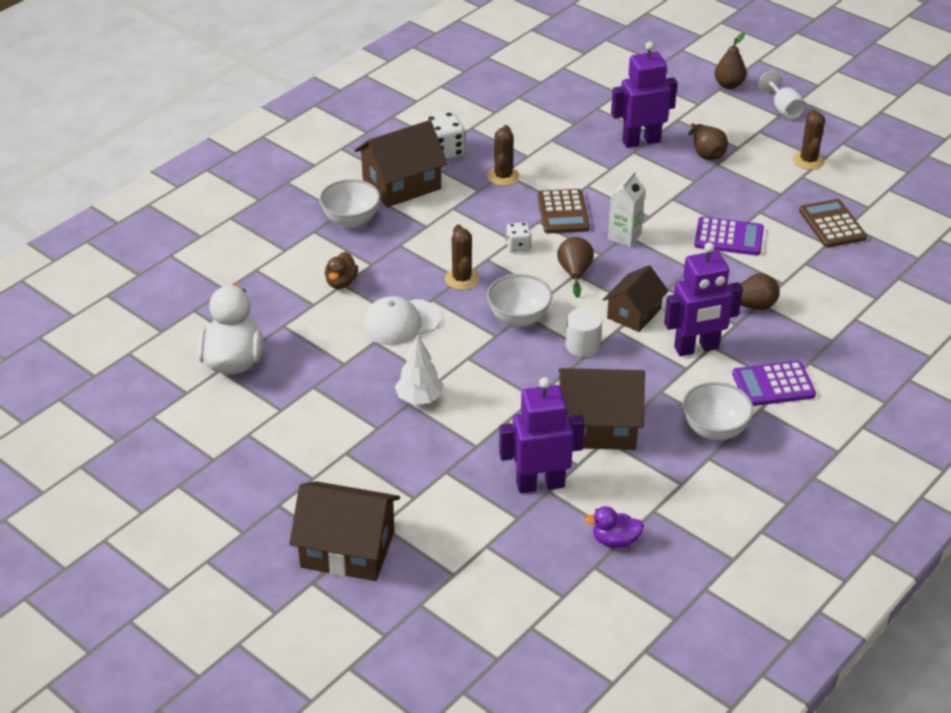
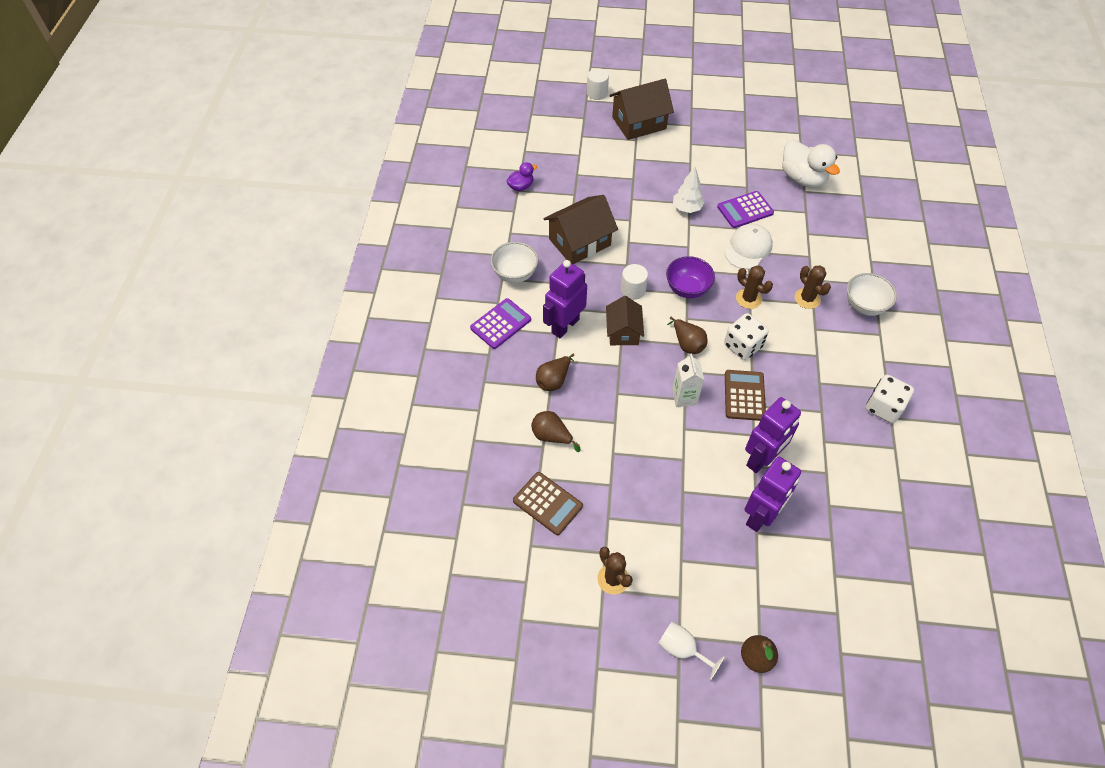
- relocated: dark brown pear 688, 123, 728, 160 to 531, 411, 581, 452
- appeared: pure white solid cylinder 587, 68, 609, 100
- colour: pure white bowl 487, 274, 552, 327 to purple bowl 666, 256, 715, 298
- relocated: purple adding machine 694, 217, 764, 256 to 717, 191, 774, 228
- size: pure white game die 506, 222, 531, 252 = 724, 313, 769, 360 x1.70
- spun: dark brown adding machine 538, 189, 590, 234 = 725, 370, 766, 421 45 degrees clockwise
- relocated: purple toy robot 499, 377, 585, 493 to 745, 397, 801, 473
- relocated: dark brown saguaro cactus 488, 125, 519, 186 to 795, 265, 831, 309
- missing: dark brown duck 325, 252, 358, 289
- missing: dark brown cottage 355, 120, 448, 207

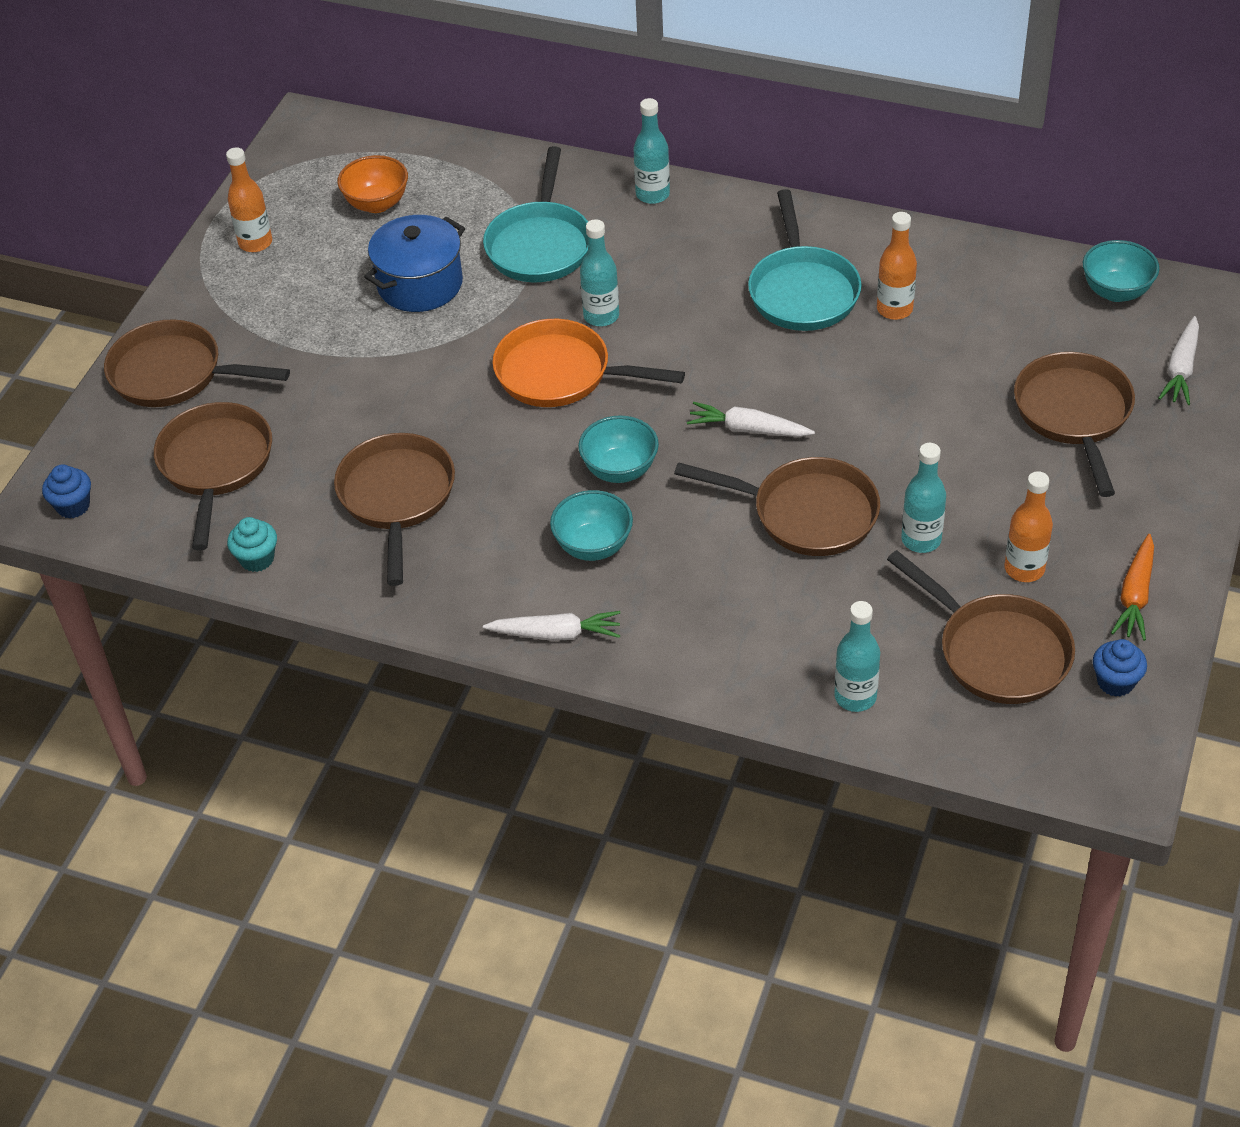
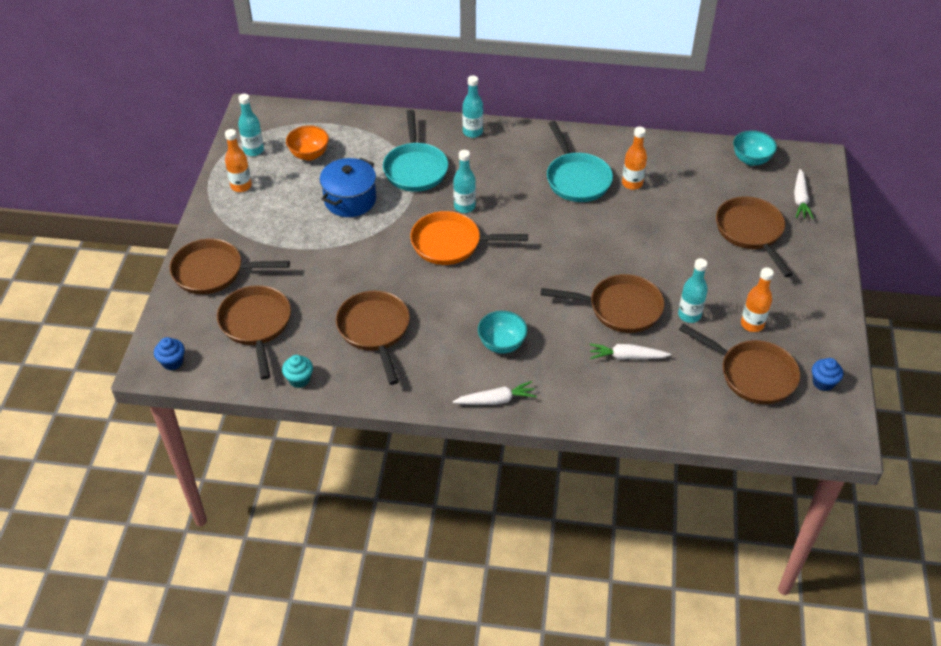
- relocated: aqua bottle 834, 601, 880, 712 to 238, 94, 264, 156
- relocated: pure white carrot 687, 402, 815, 437 to 589, 344, 671, 360
- missing: aqua bowl 578, 415, 659, 483
- missing: orange-coloured carrot 1111, 534, 1154, 641

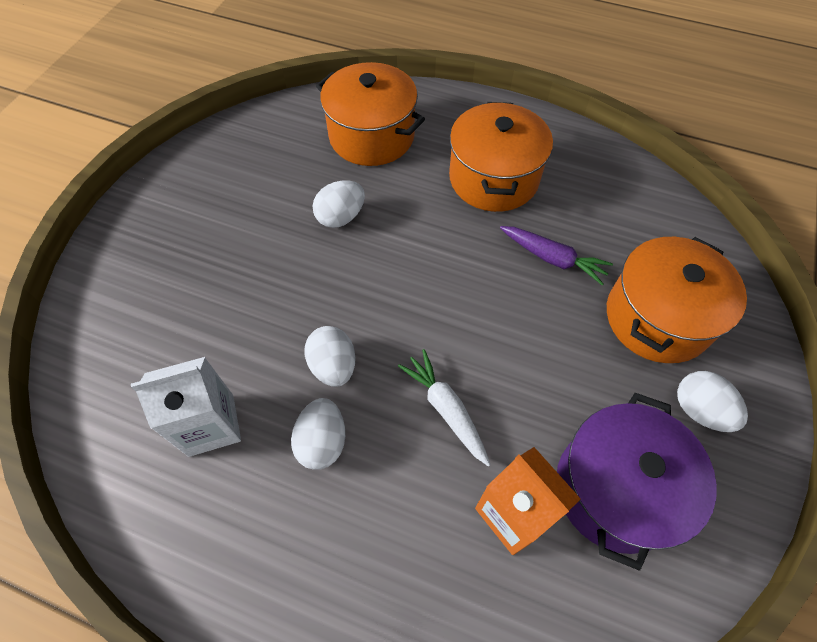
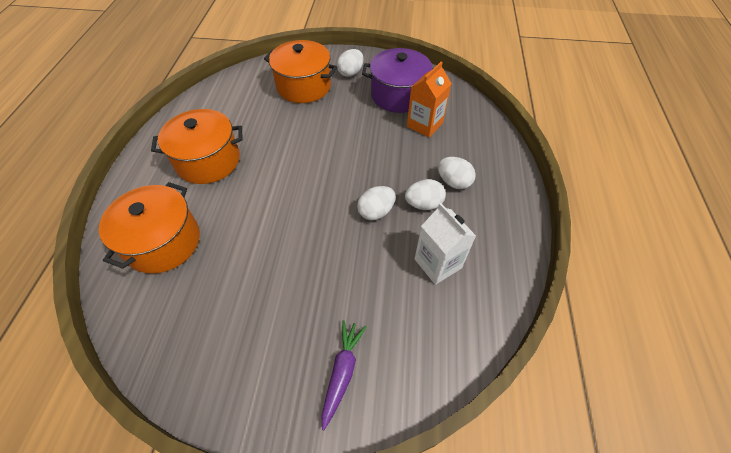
- relocated: purple carrot 500, 226, 613, 285 to 321, 320, 367, 430
- relocated: pure white egg shape 313, 181, 365, 228 to 438, 157, 476, 189
- missing: pure white carrot 398, 349, 491, 467

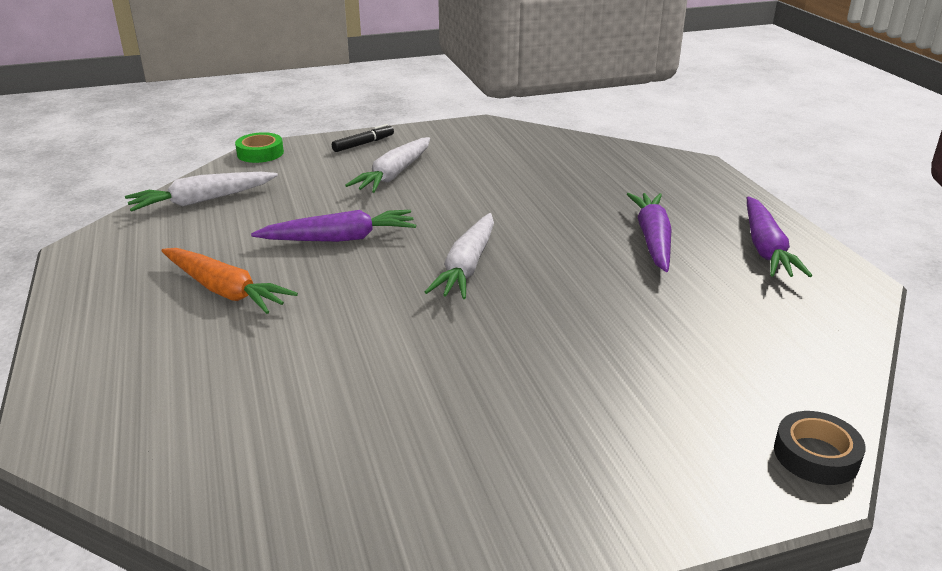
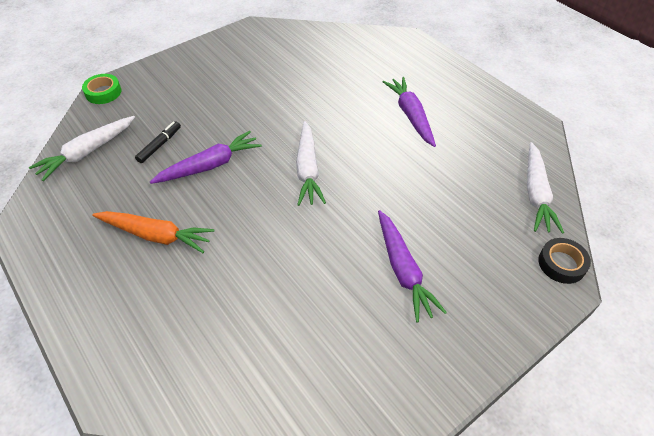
- relocated: ebony marker pen 332, 124, 394, 152 to 135, 121, 181, 163
- relocated: purple carrot 747, 197, 812, 277 to 378, 210, 447, 323
- relocated: pure white carrot 345, 137, 430, 193 to 527, 142, 564, 234

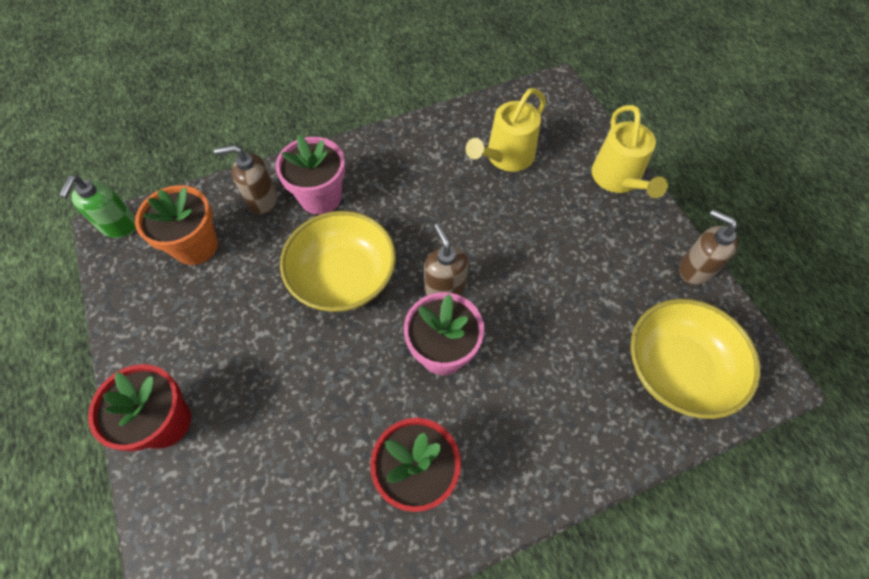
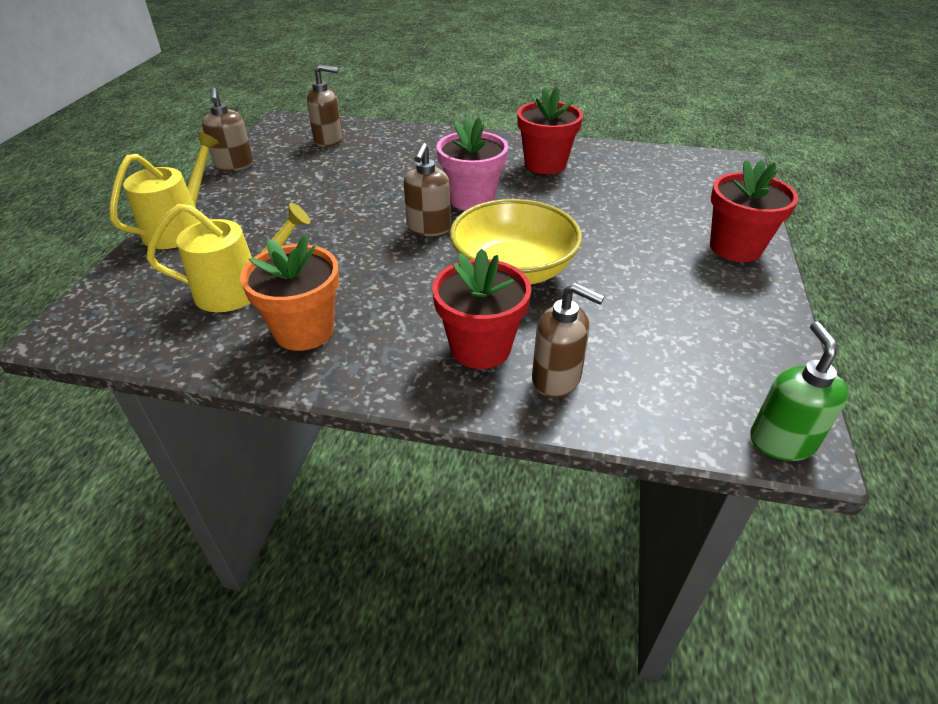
- relocated: orange-coloured plant pot 135, 185, 218, 265 to 240, 235, 339, 351
- exchanged: golden bowl 630, 299, 761, 419 to dark brown soap pump 307, 64, 343, 147
- colour: rosy plant pot 276, 135, 345, 215 to scarlet plant pot 432, 249, 531, 369
- spun: leaf-green soap pump 59, 175, 136, 238 = 750, 322, 848, 461 45 degrees counterclockwise

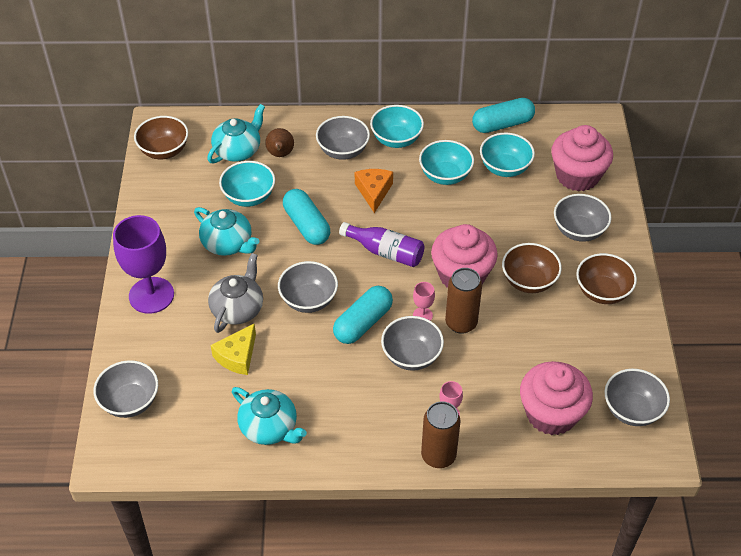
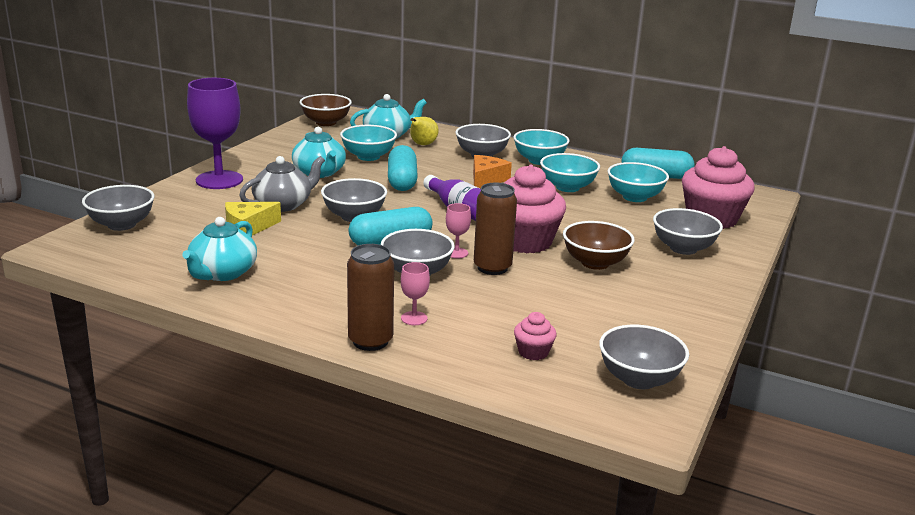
- spun: aqua tea pot 232, 387, 307, 445 = 182, 217, 257, 281 45 degrees clockwise
- colour: dark brown pear 265, 128, 294, 157 to golden pear 410, 117, 438, 145
- size: rosy fairy cake 520, 361, 593, 435 = 514, 312, 556, 360 x0.45
- missing: dark brown bowl 576, 253, 637, 304

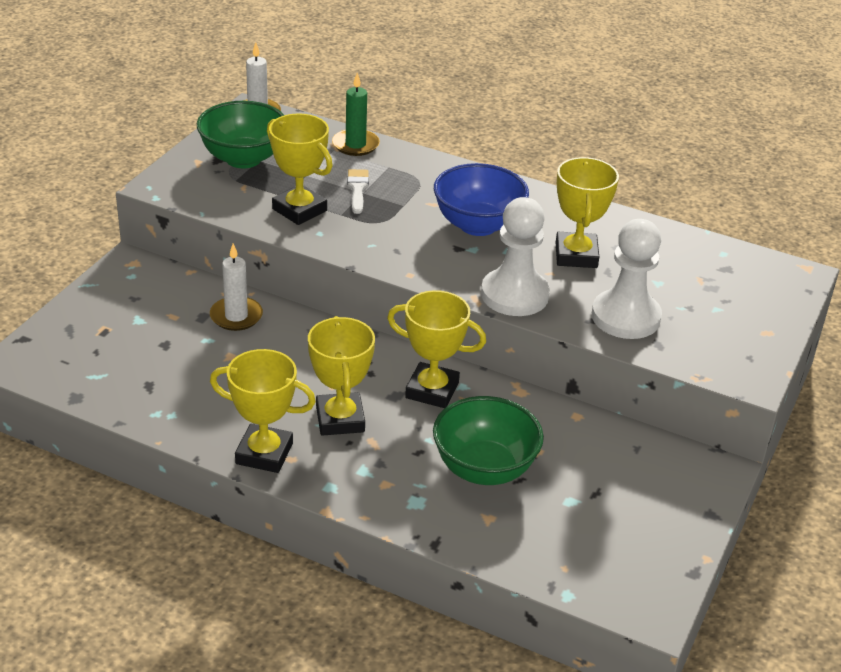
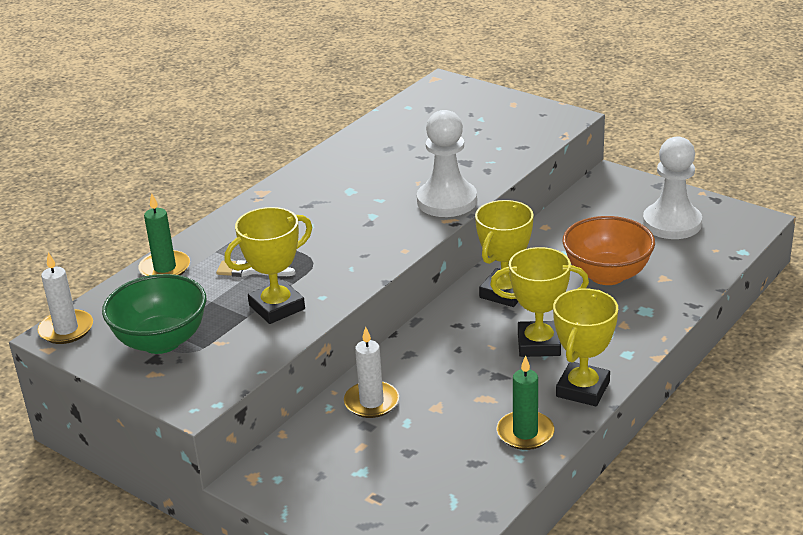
- appeared: leaf-green candle 497, 355, 554, 450
- colour: leaf-green bowl 433, 396, 544, 485 to orange-coloured bowl 563, 216, 655, 285
- relocated: pure white game pawn 592, 219, 662, 339 to 643, 136, 702, 239
- missing: blue bowl 434, 163, 529, 236
- missing: golden award cup 556, 157, 619, 268

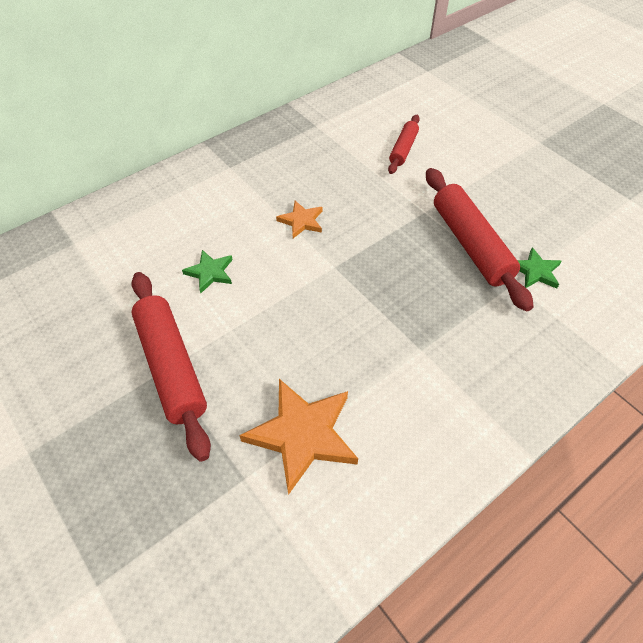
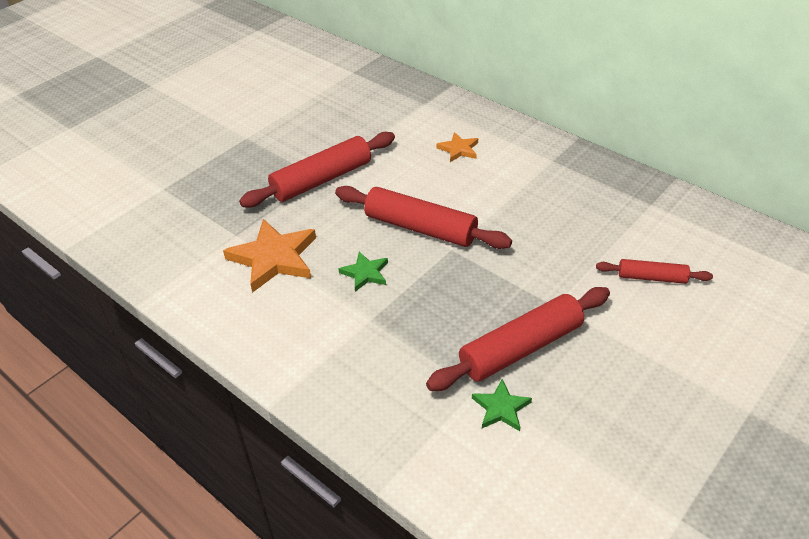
- appeared: scarlet pastry roller 335, 186, 512, 249
- relocated: leaf-green star 182, 250, 233, 293 to 339, 252, 388, 292
- relocated: orange-coloured star 276, 201, 322, 238 to 437, 132, 478, 162

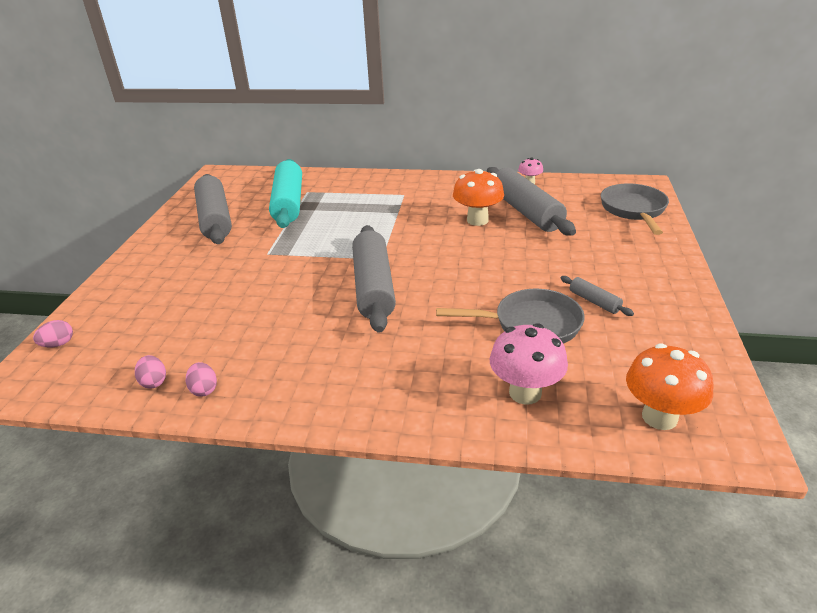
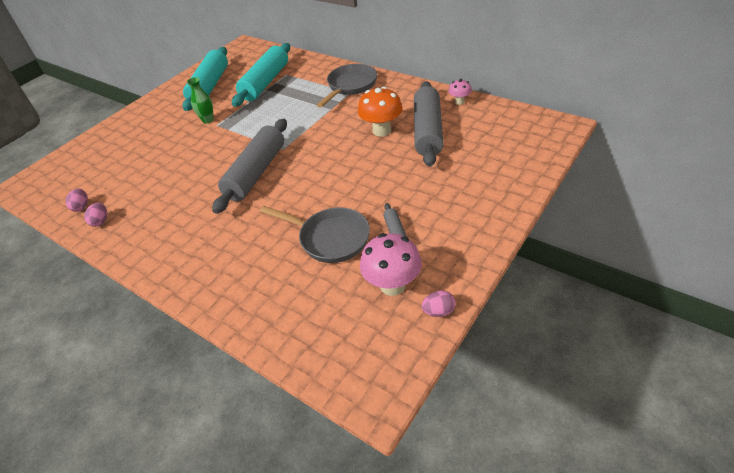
- colour: gray pastry roller 194, 174, 232, 244 to aqua pastry roller 183, 47, 228, 111
- appeared: leaf-green tall vase 187, 77, 214, 124
- relocated: gray skillet 601, 183, 669, 235 to 317, 64, 377, 107
- relocated: rosy fungus 490, 323, 568, 405 to 360, 233, 422, 296
- relocated: rosy egg shape 33, 320, 73, 347 to 422, 291, 455, 317
- missing: orange-coloured fungus 626, 344, 714, 430

